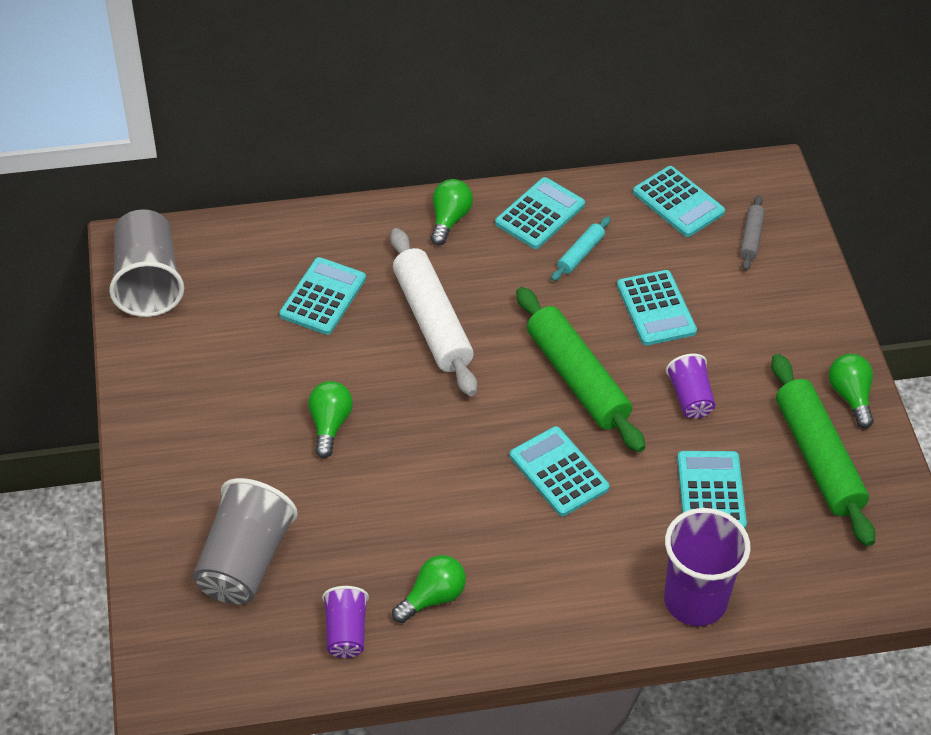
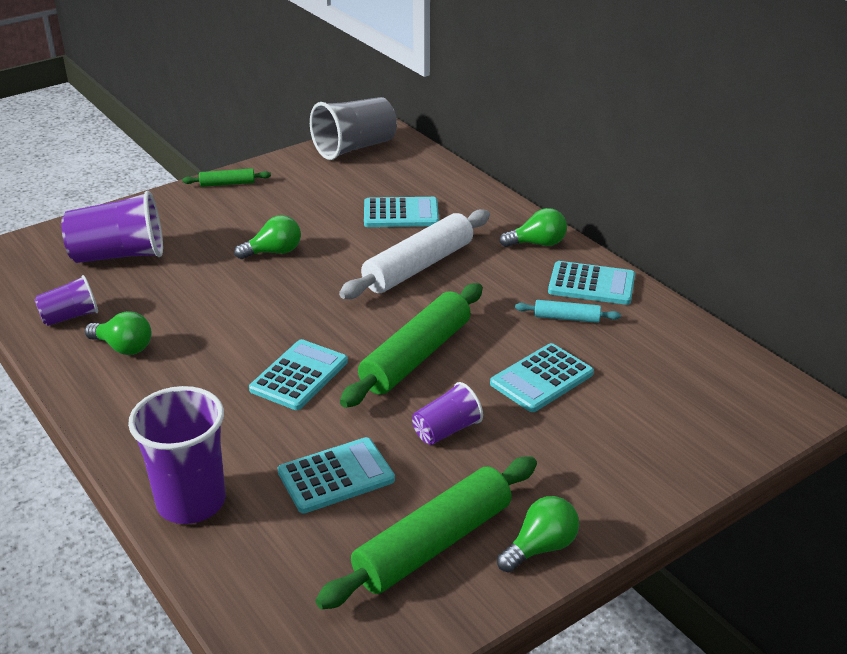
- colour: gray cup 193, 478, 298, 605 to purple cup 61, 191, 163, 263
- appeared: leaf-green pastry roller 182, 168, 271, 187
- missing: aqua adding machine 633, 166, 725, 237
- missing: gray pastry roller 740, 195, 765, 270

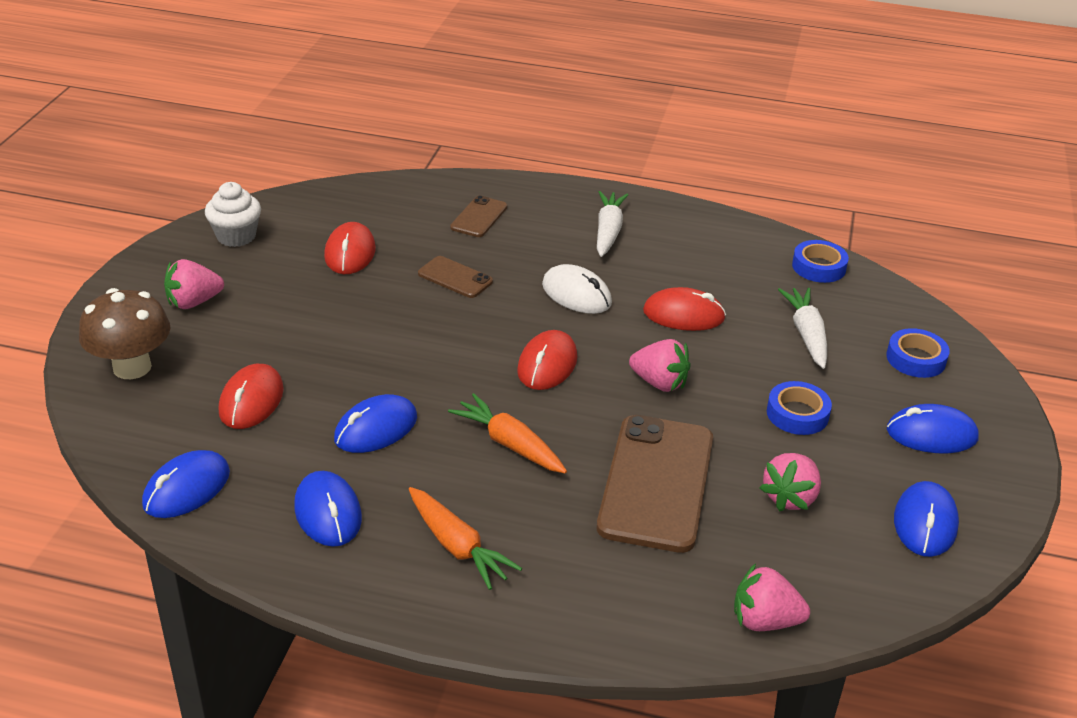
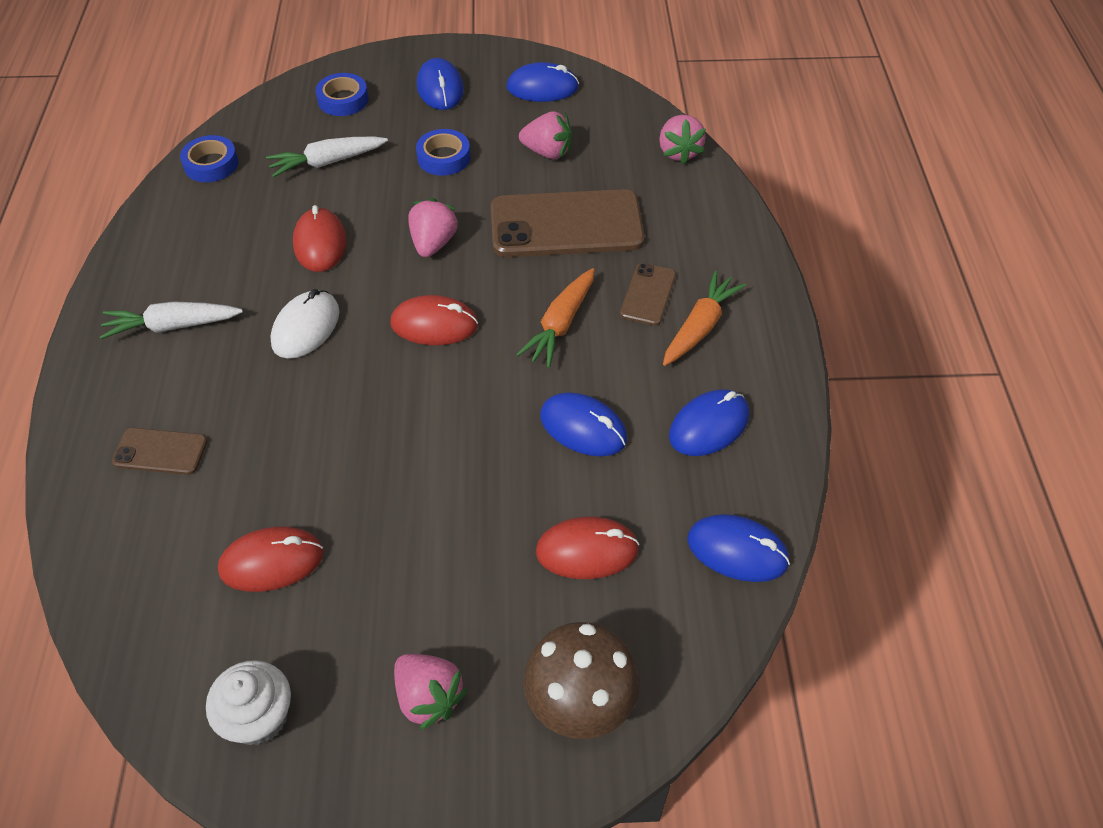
- relocated: dark brown phone 418, 256, 493, 298 to 620, 263, 676, 326

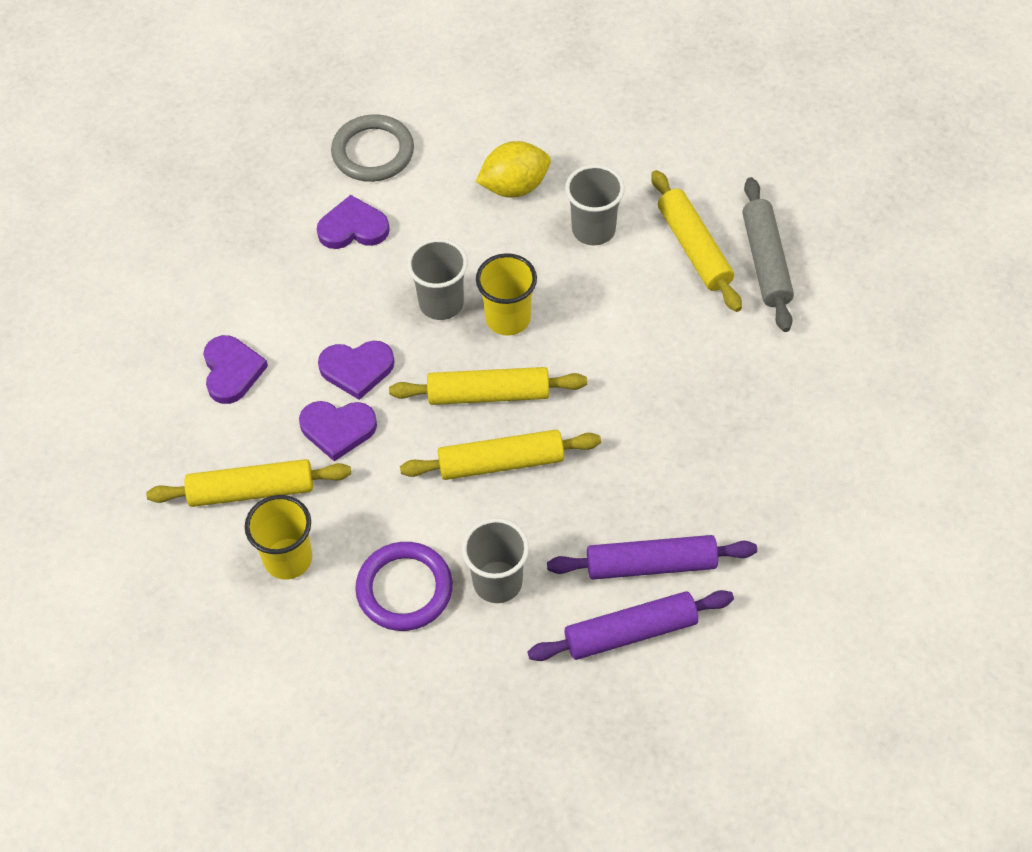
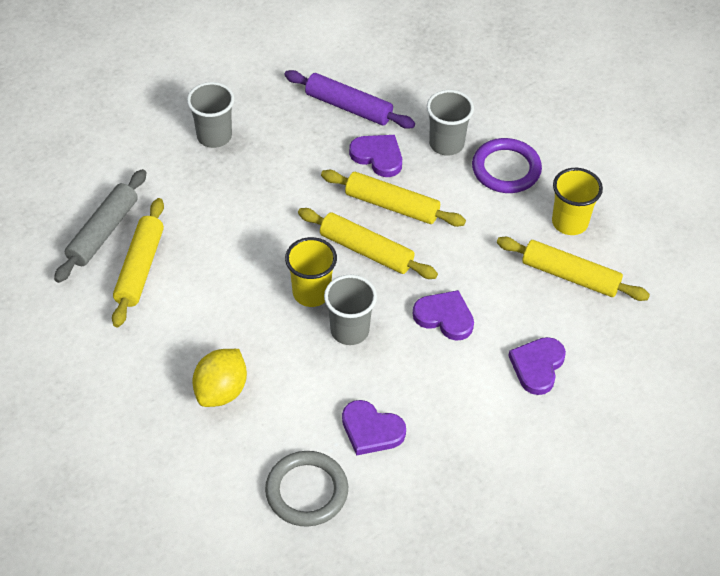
- relocated: gray cup 565, 164, 625, 246 to 187, 82, 235, 148
- spun: golden toy lemon 476, 141, 551, 198 = 192, 349, 247, 407 75 degrees counterclockwise
- relocated: purple heart shape 299, 401, 377, 461 to 349, 135, 402, 177
- missing: purple pastry roller 528, 590, 734, 661

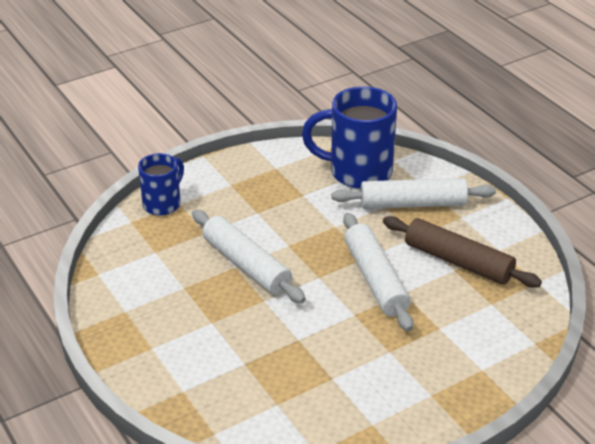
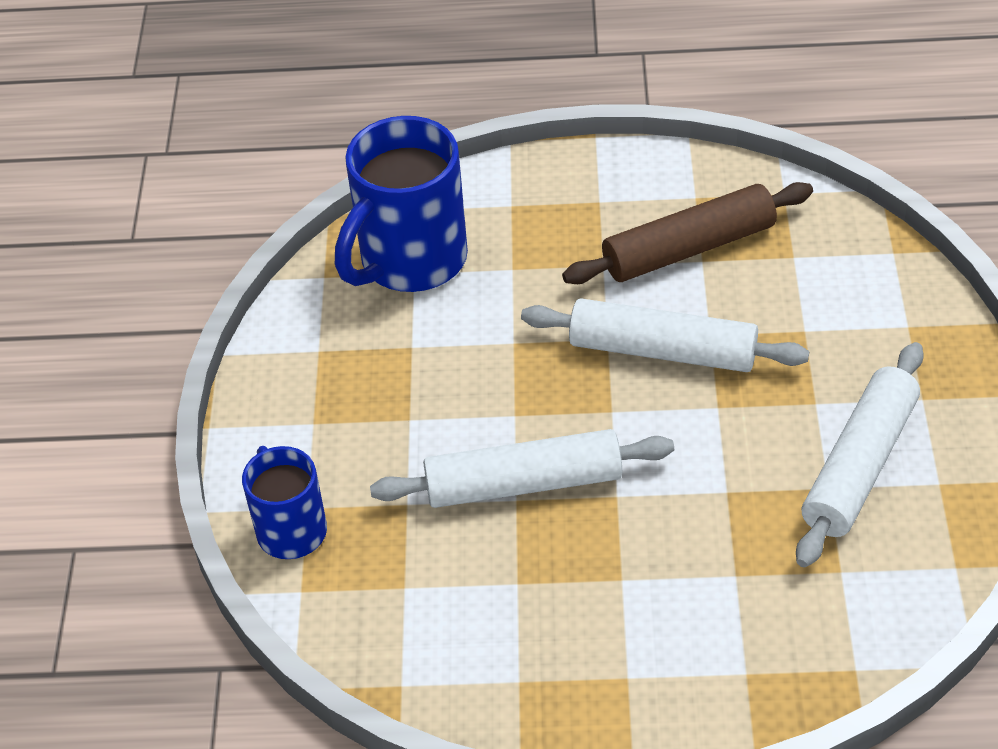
- relocated: pure white pastry roller 331, 178, 496, 209 to 796, 342, 924, 567

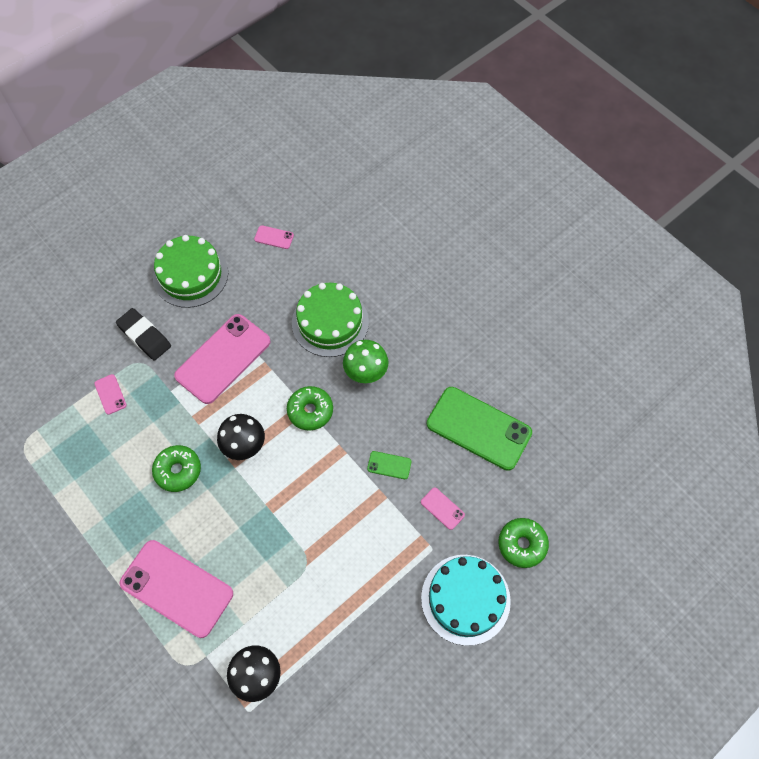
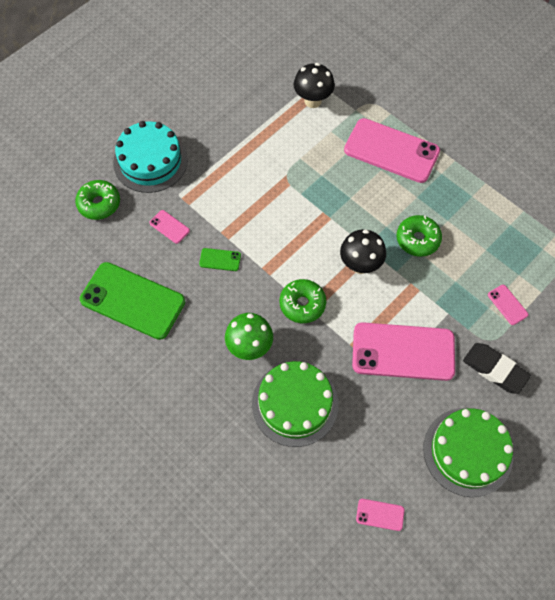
- spun: rosy phone 174, 314, 271, 404 = 352, 322, 455, 381 60 degrees clockwise

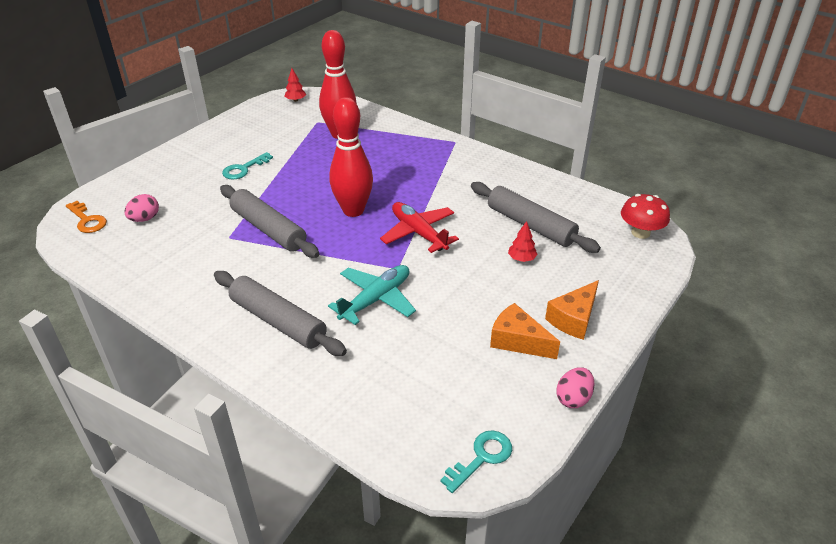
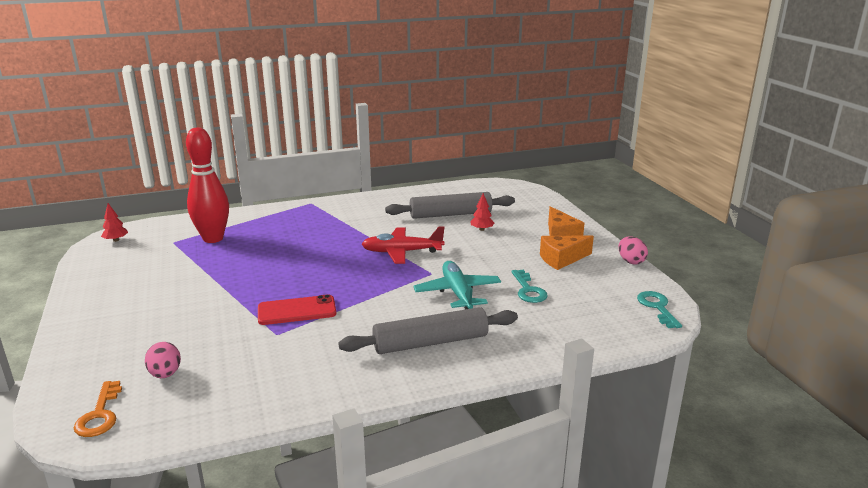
- spun: orange-coloured latchkey 66, 201, 107, 233 = 74, 381, 122, 437 90 degrees clockwise
- exchanged: gray pastry roller 220, 185, 319, 258 to scarlet phone 258, 294, 336, 325
- relocated: aqua latchkey 222, 152, 273, 180 to 511, 270, 548, 303
- missing: scarlet skittle 329, 97, 373, 217
- missing: scarlet fungus 621, 194, 670, 239

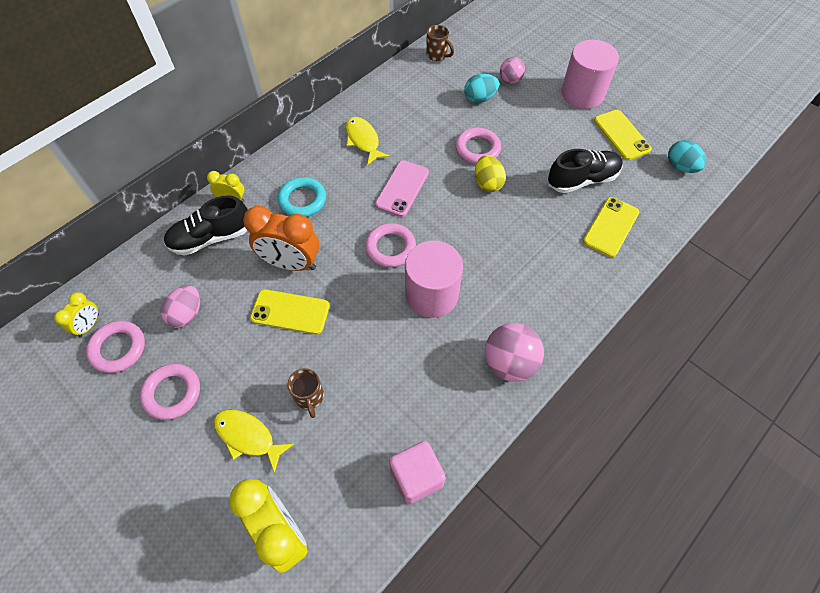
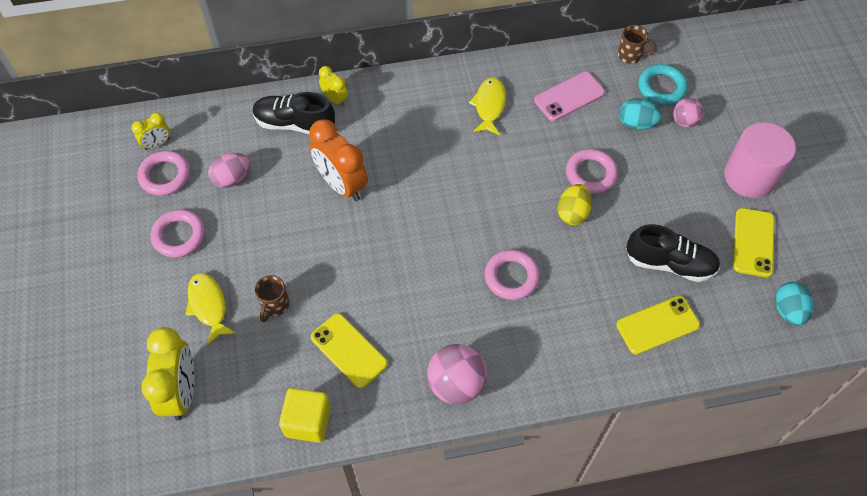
- colour: rosy cube 389, 441, 446, 504 to golden cube 279, 388, 331, 443
- relocated: golden phone 250, 289, 330, 334 to 311, 313, 388, 388
- relocated: rosy torus 365, 223, 416, 268 to 484, 249, 540, 300
- relocated: rosy phone 375, 160, 429, 217 to 534, 72, 605, 121
- spun: dark brown tea mug 426, 25, 454, 61 = 618, 25, 657, 64 60 degrees counterclockwise
- relocated: aqua torus 278, 177, 326, 217 to 638, 64, 688, 105
- missing: rosy solid cylinder 405, 241, 463, 318

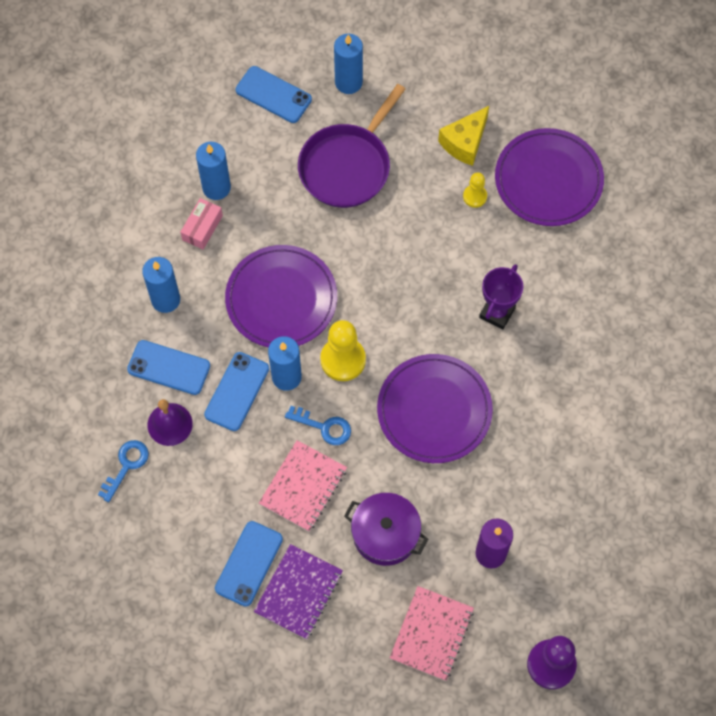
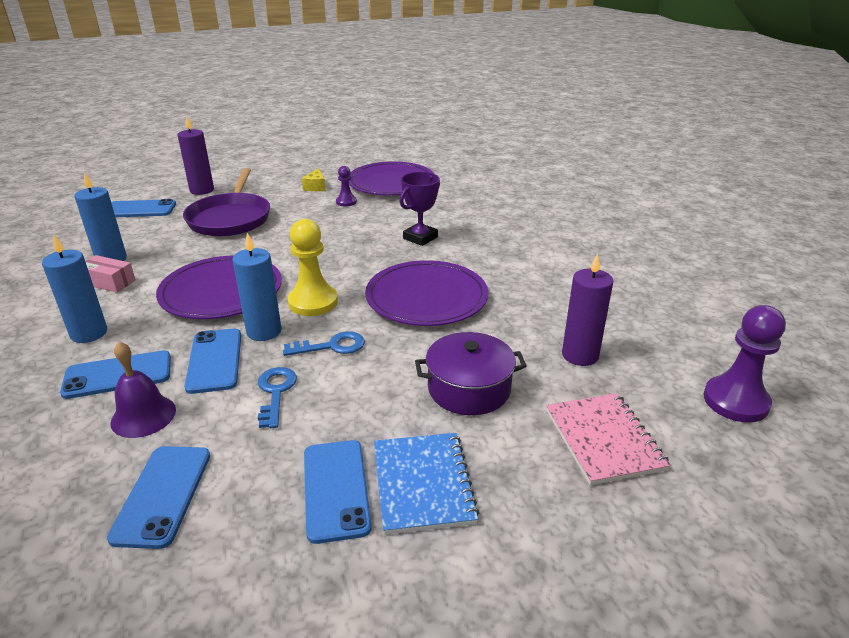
- spun: rosy box 180, 198, 223, 250 = 85, 255, 136, 293 60 degrees counterclockwise
- appeared: blue phone 107, 446, 210, 549
- colour: blue candle 334, 34, 363, 94 to purple candle 177, 116, 214, 195
- relocated: blue latchkey 98, 440, 149, 502 to 258, 367, 297, 428
- size: golden piece of cheese 438, 106, 489, 166 = 302, 168, 326, 191 x0.63
- colour: golden game pawn 463, 172, 487, 208 to purple game pawn 336, 166, 357, 207
- colour: purple notepad 254, 544, 343, 639 to blue notepad 374, 433, 479, 535
- spun: purple award cup 479, 264, 523, 330 = 400, 172, 440, 246 45 degrees clockwise
- missing: rosy notepad 259, 440, 347, 532

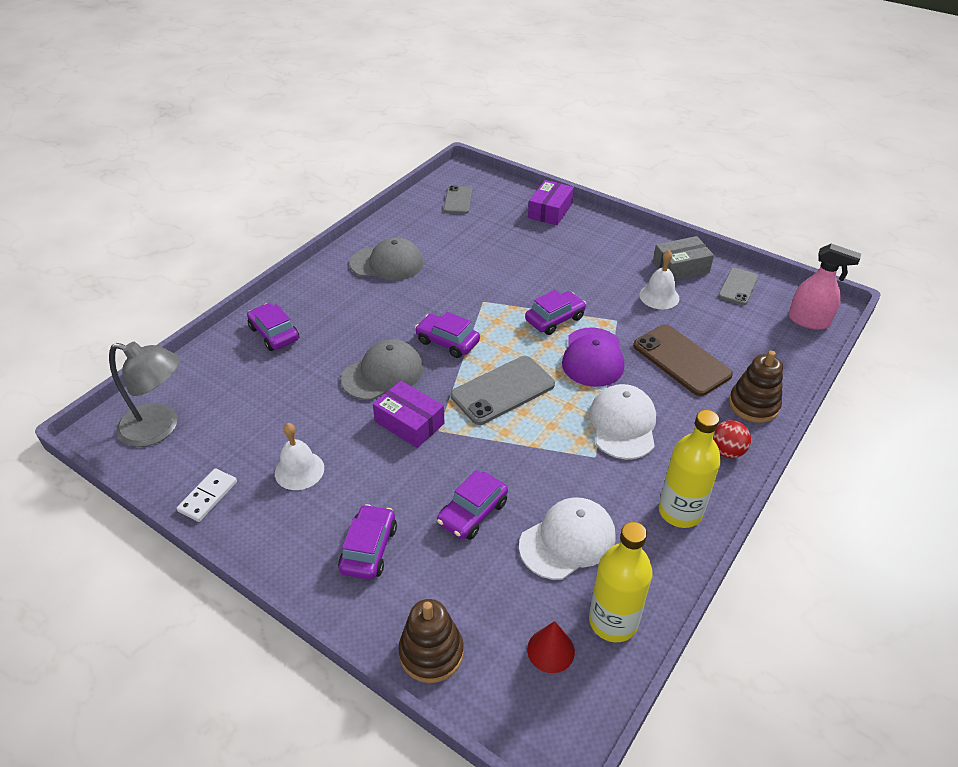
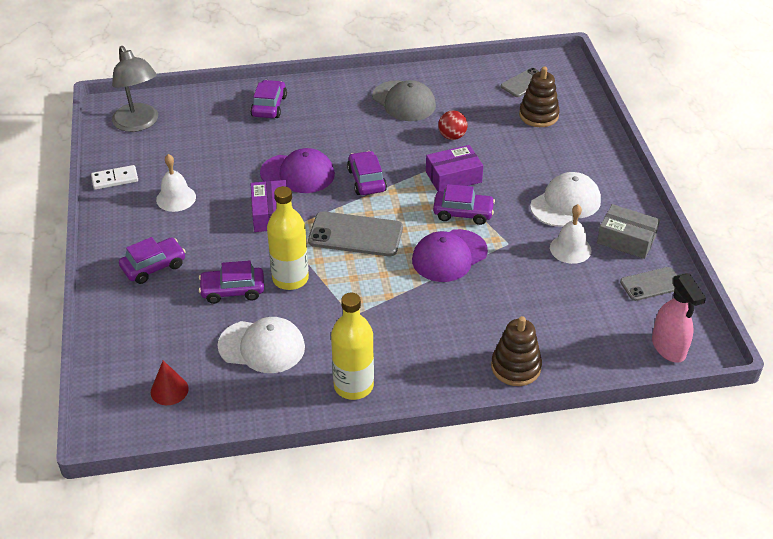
- colour: gray cap 341, 339, 423, 400 to purple cap 260, 148, 335, 193
- relocated: golden bottle 589, 522, 653, 642 to 267, 186, 309, 290
- relocated: purple box 528, 180, 574, 225 to 426, 145, 483, 192
- relocated: scarlet ball 713, 420, 751, 458 to 438, 110, 468, 140
- relocated: dark brown stacking rings 398, 599, 464, 683 to 519, 67, 560, 127
- relocated: pure white cap 589, 384, 656, 459 to 530, 172, 601, 227
- missing: dark brown phone 633, 324, 733, 396

